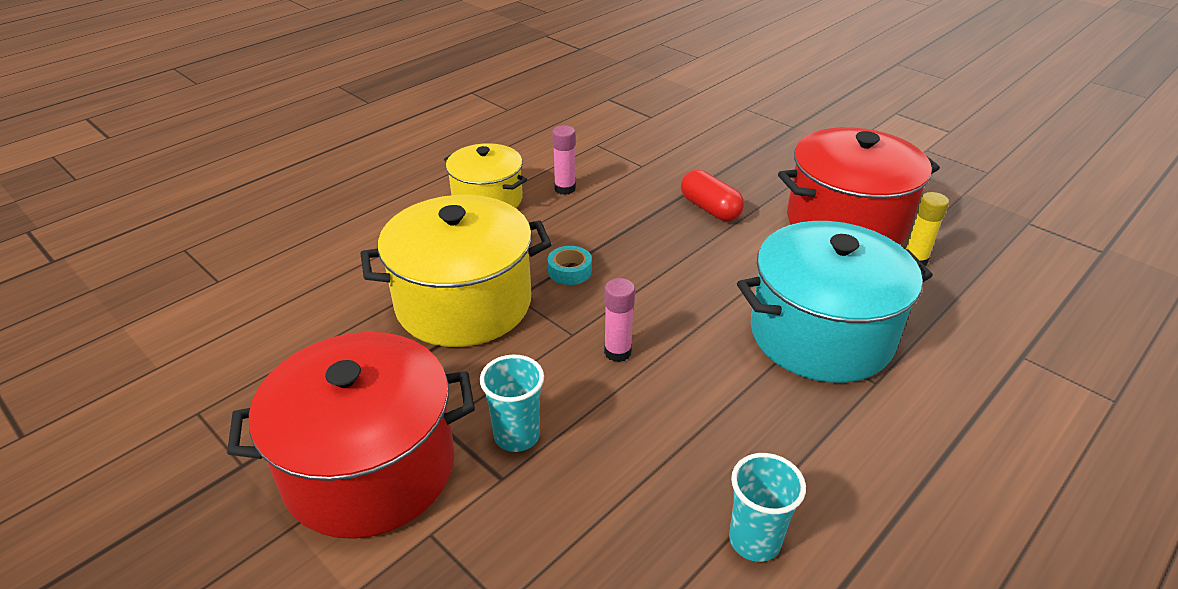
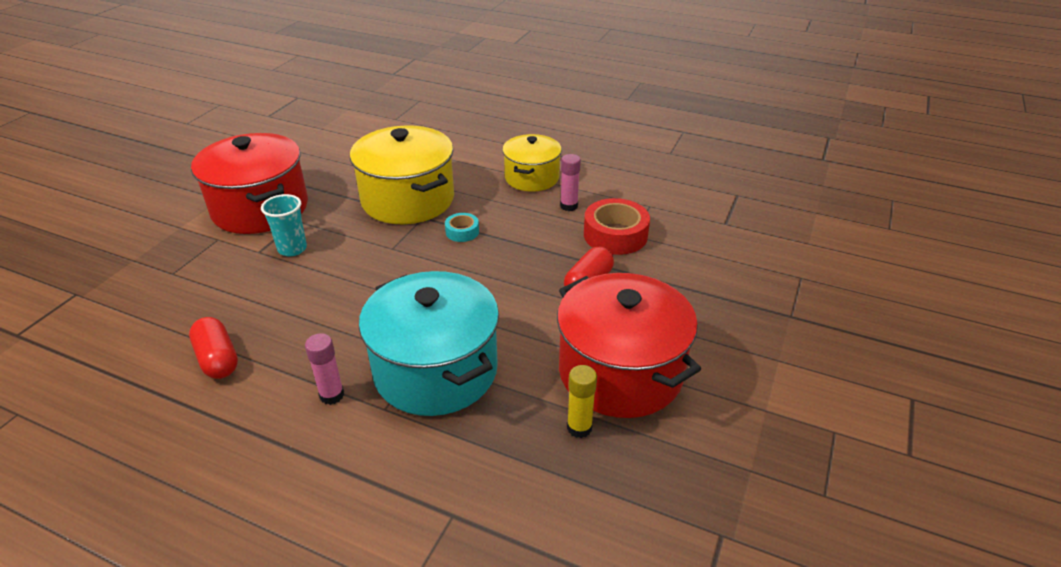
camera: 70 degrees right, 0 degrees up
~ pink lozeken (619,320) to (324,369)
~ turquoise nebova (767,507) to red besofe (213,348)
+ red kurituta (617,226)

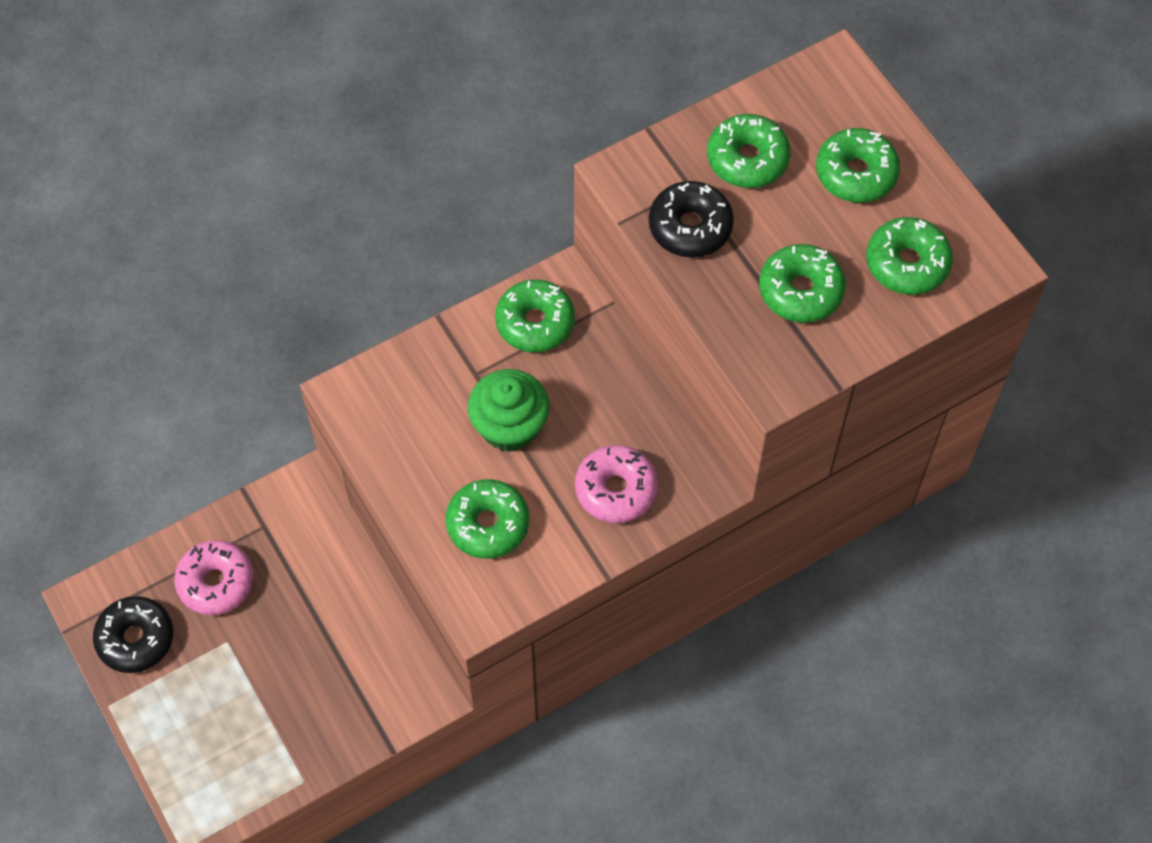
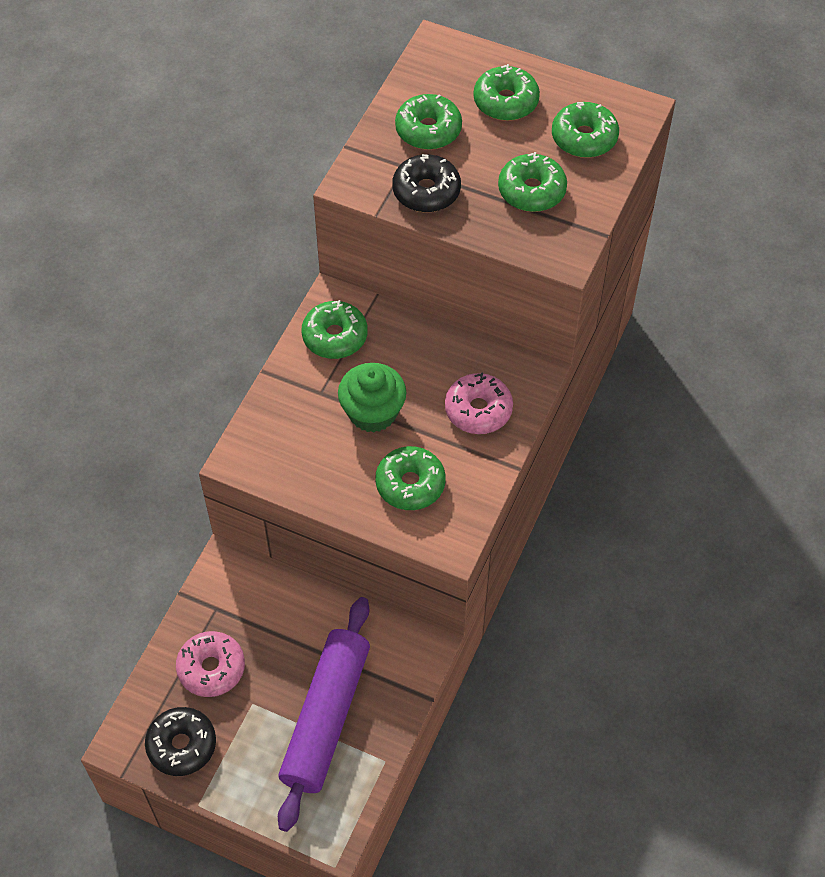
camera: 35 degrees left, 5 degrees down
+ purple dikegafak (324,714)

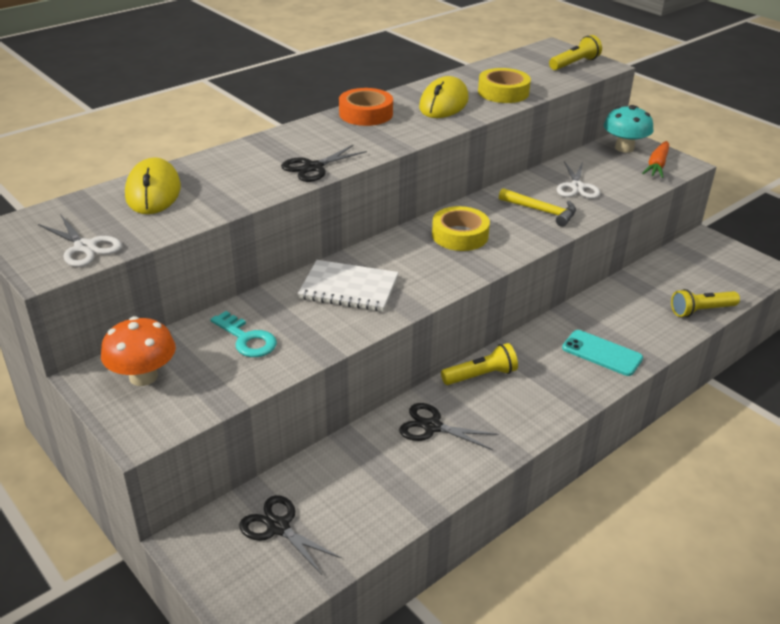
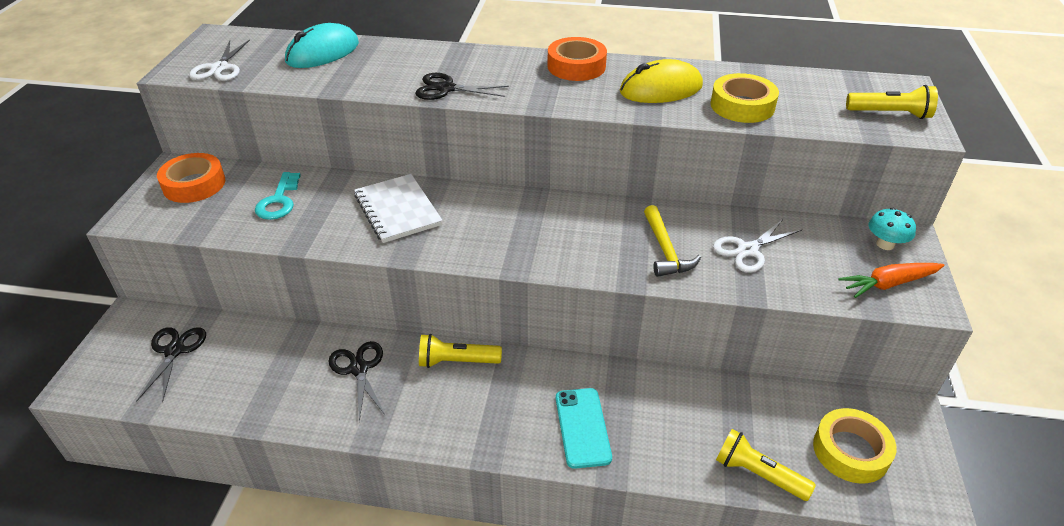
camera: 50 degrees right, 5 degrees up
~ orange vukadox (138,351) to orange kurituta (191,178)
~ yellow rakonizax (153,185) to turquoise rakonizax (322,45)
~ yellow kurituta (461,228) to (855,446)
~ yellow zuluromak (479,364) = (460,351) 150 degrees clockwise
~ turquoise vukadox (628,129) = (892,229) x0.66

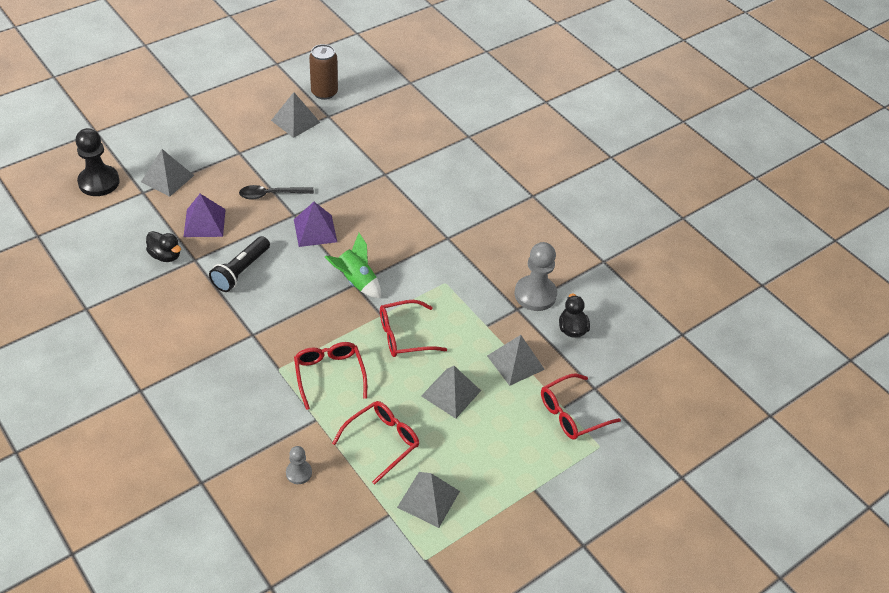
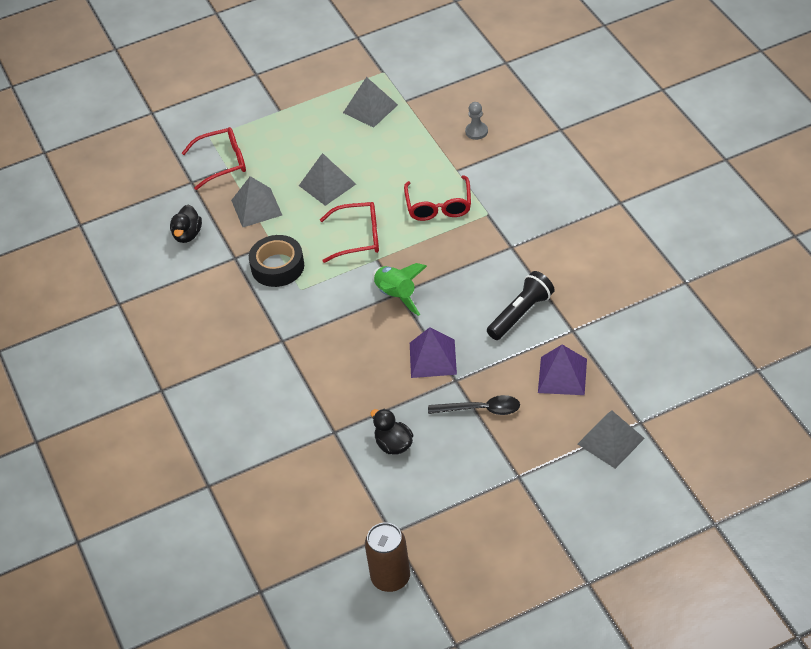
camera: 160 degrees left, 0 degrees up
- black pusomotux (97,162)
~ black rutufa (163,246) to (391,432)
- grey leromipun (296,115)
- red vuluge (375,442)
- grey pusomotux (535,276)
+ black kurituta (276,261)

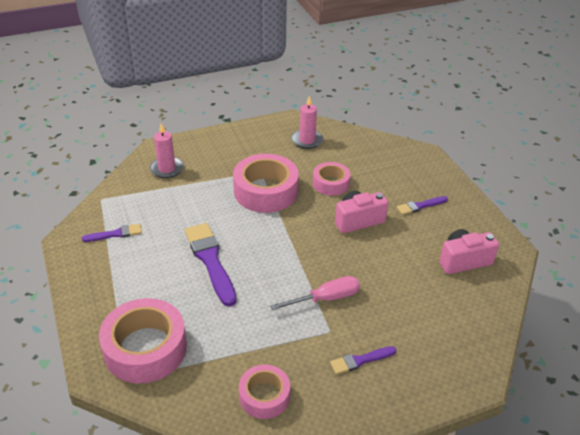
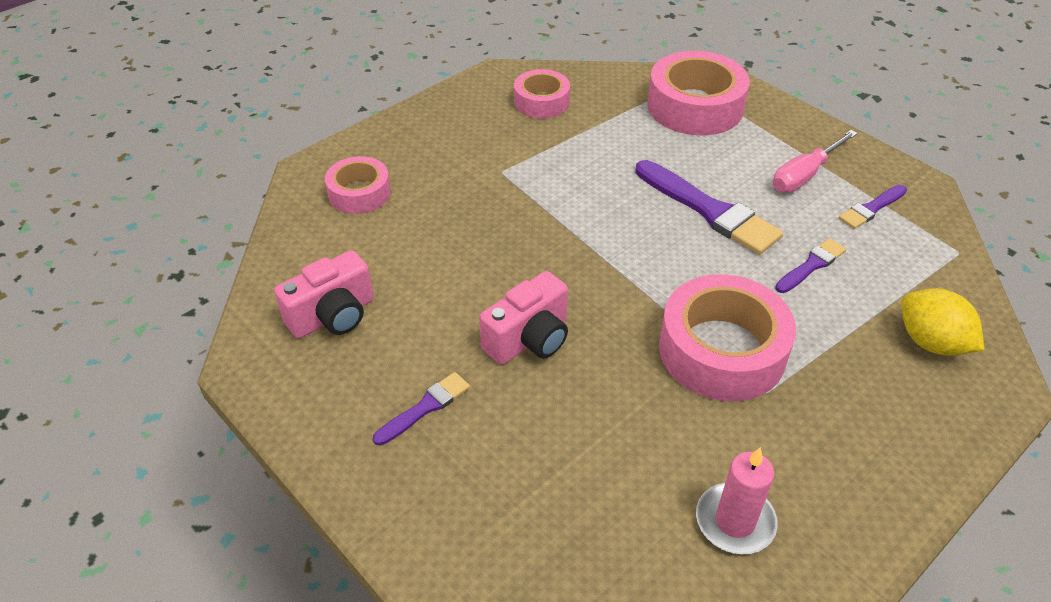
camera: 160 degrees right, 5 degrees up
~ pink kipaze (167,150) to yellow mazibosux (943,322)
~ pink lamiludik (315,293) to (815,161)
~ pink kurituta (332,179) to (358,185)
~ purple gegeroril (363,360) to (810,265)

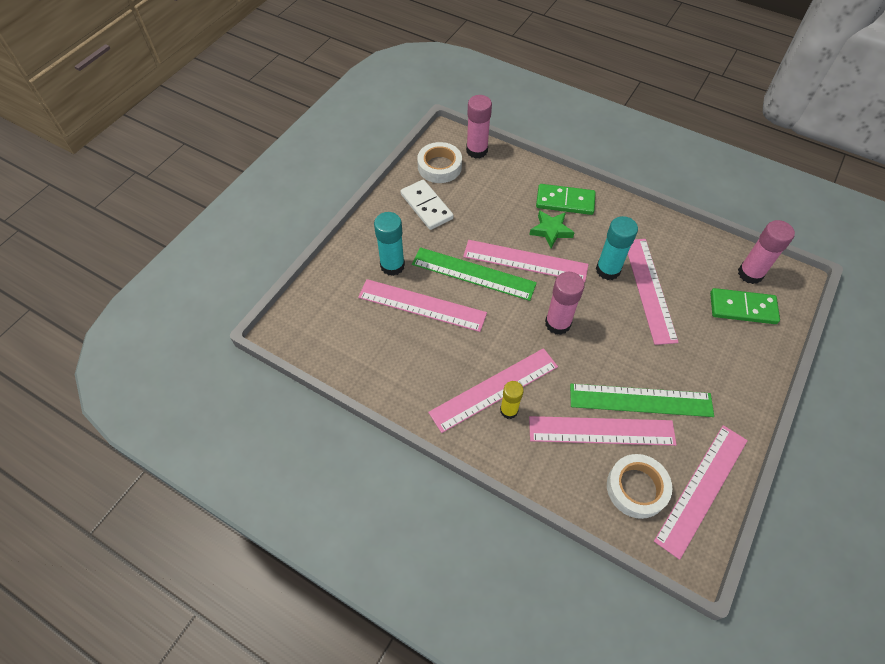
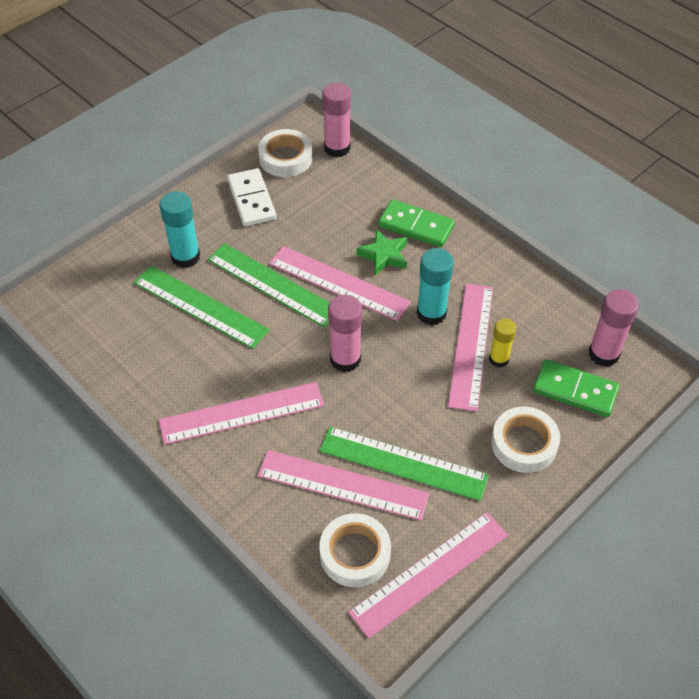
camera: 15 degrees right, 5 degrees down
~ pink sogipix (422,305) to green sogipix (201,307)
~ yellow lozeken (512,400) to (502,342)
+ white kurituta (525,440)

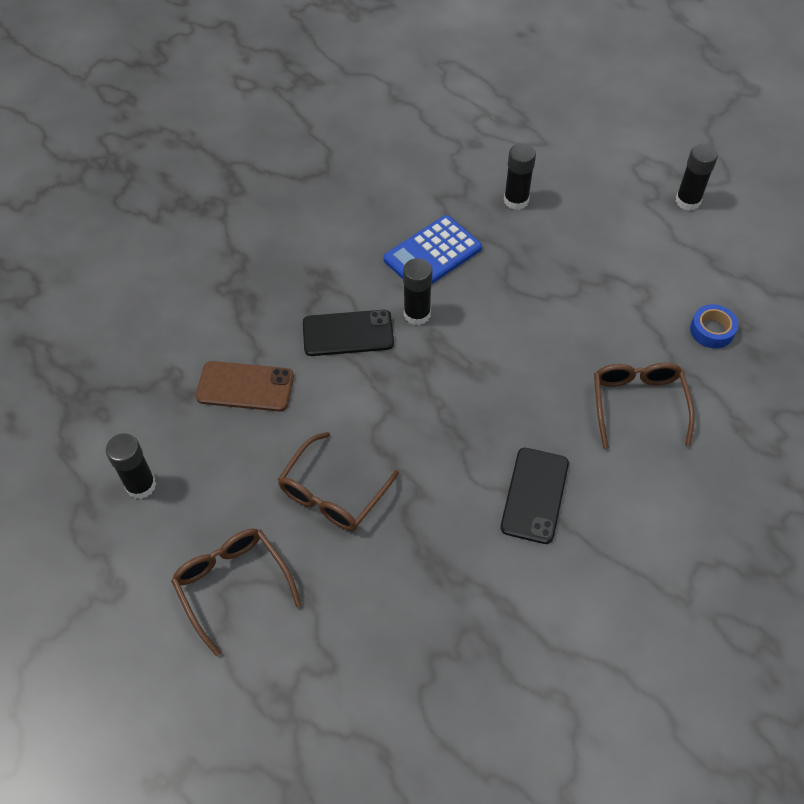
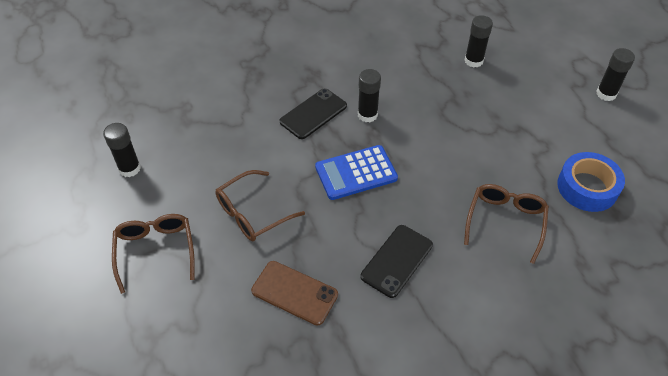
camera: 20 degrees right, 5 degrees down
~ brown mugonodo (245,386) to (294,293)
~ black mugonodo (348,333) = (313,113) 60 degrees counterclockwise
~ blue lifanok (432,249) to (356,172)
~ blue kurituta (714,326) = (591,182) x1.68

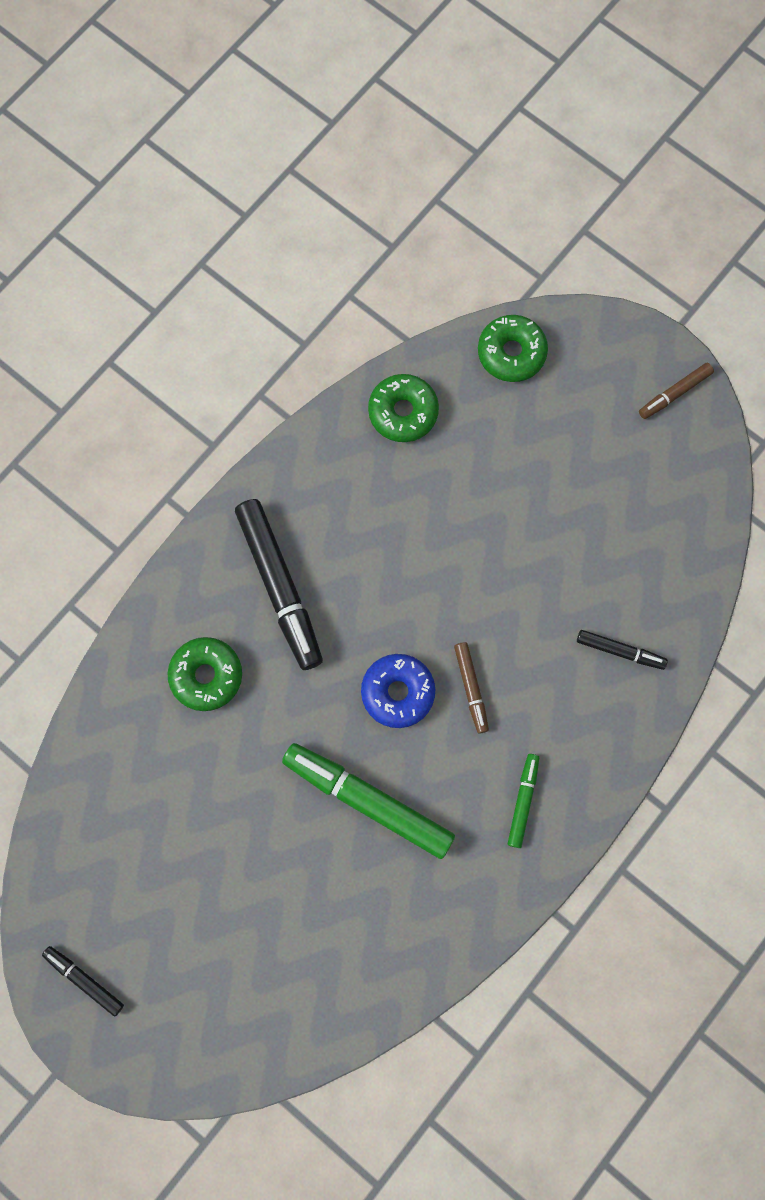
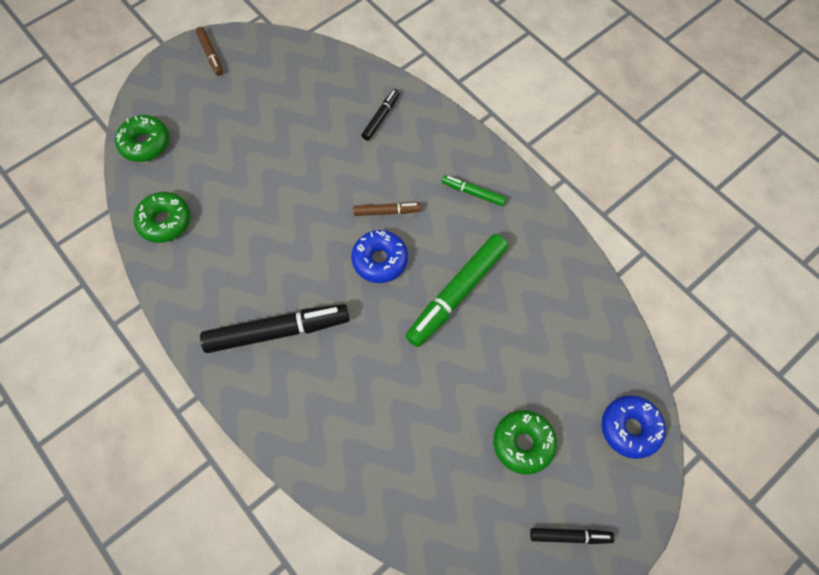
camera: 80 degrees left, 10 degrees down
~ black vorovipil (83,981) = (572,536) 135 degrees counterclockwise
~ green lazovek (204,674) to (525,442)
+ blue lazovek (634,427)

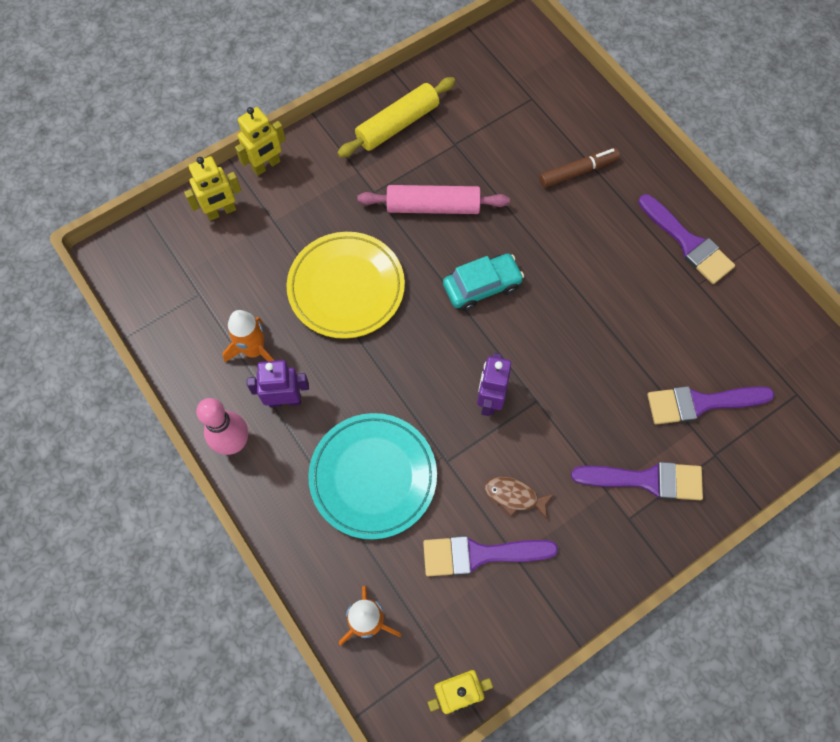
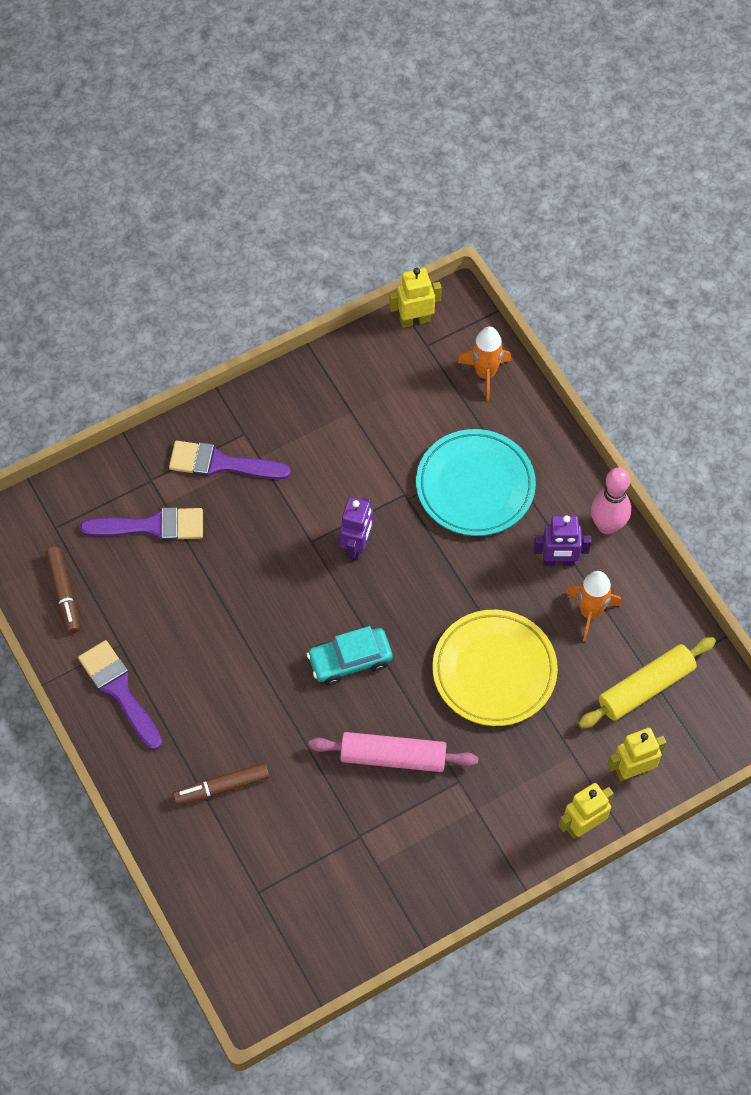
camera: 175 degrees left, 5 degrees down
~ yellow dikegafak (396,117) to (647,683)
- purple gegeroril (490,556)
- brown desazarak (519,497)
+ brown vorovipil (62,590)

